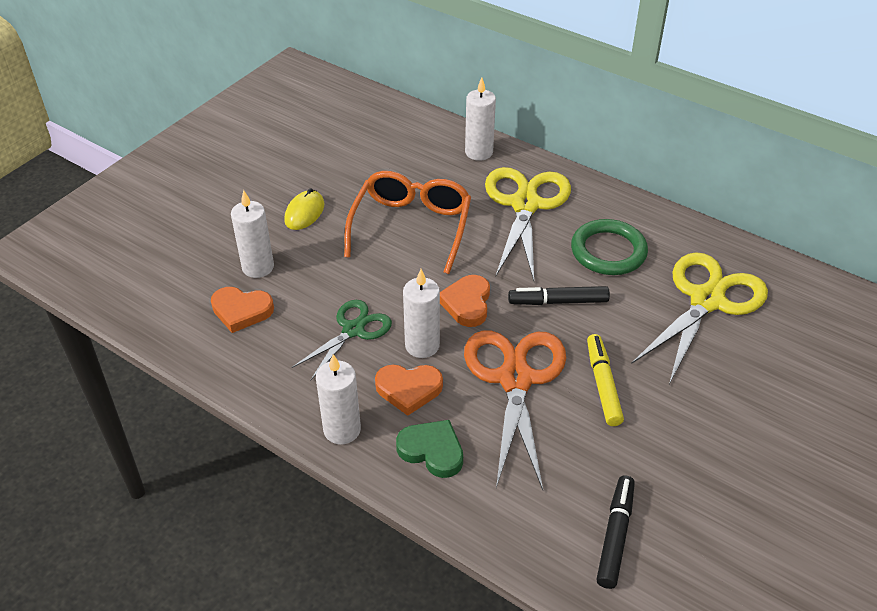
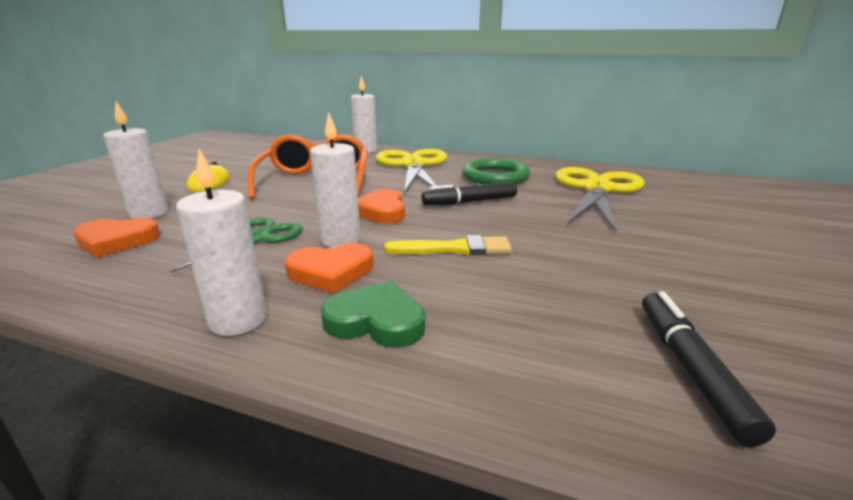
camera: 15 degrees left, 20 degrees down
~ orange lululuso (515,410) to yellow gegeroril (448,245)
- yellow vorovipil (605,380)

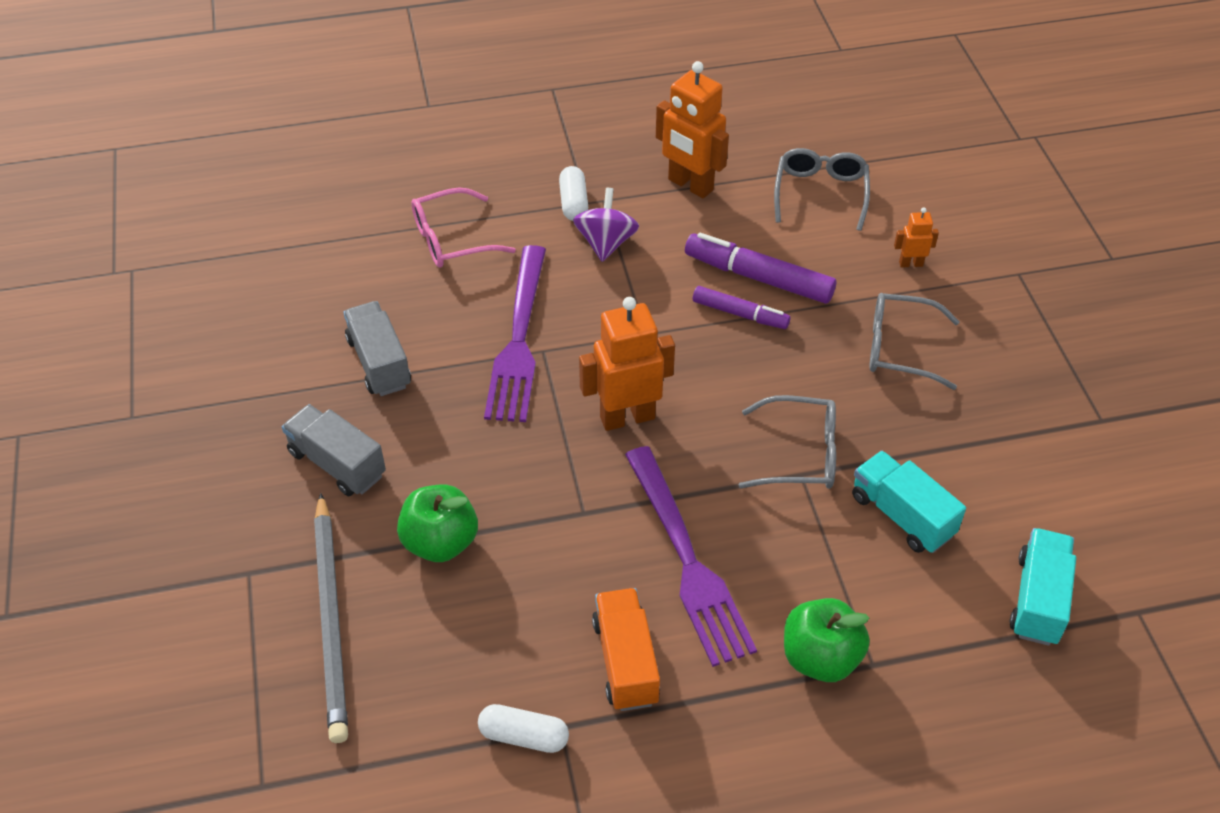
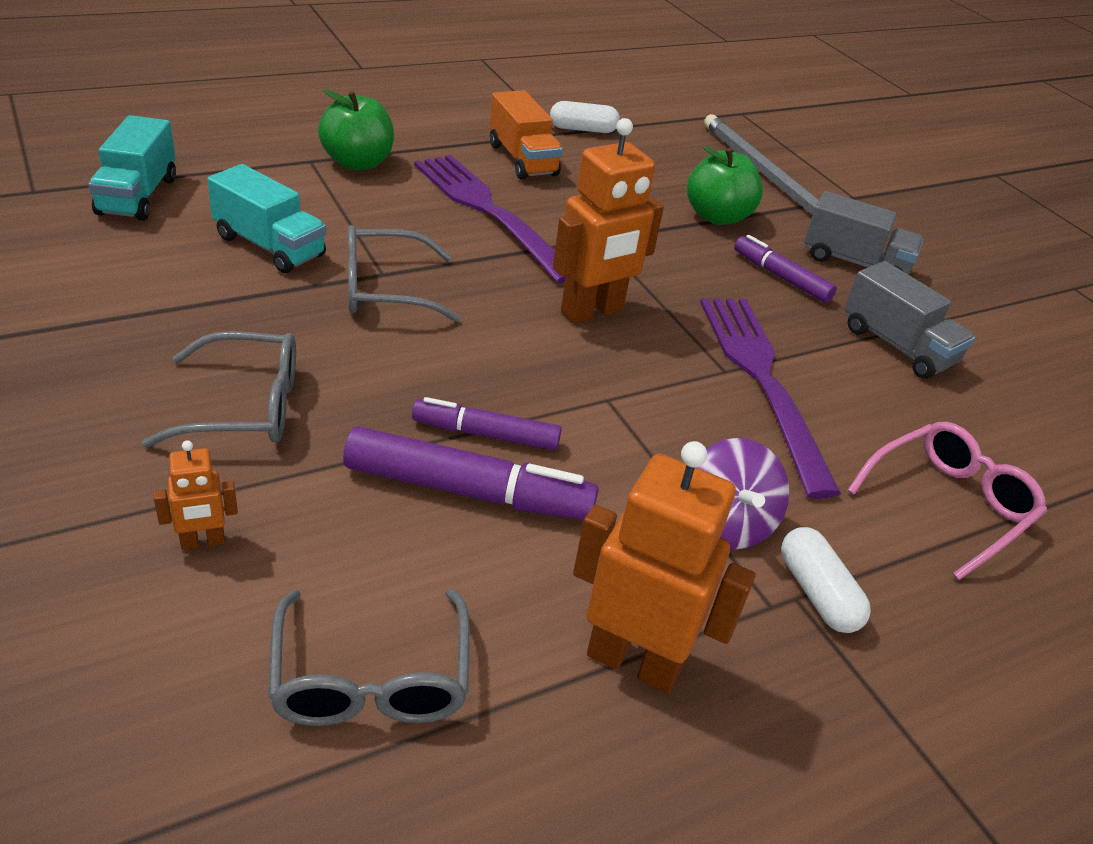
camera: 160 degrees right, 10 degrees down
+ purple vorovipil (785,269)

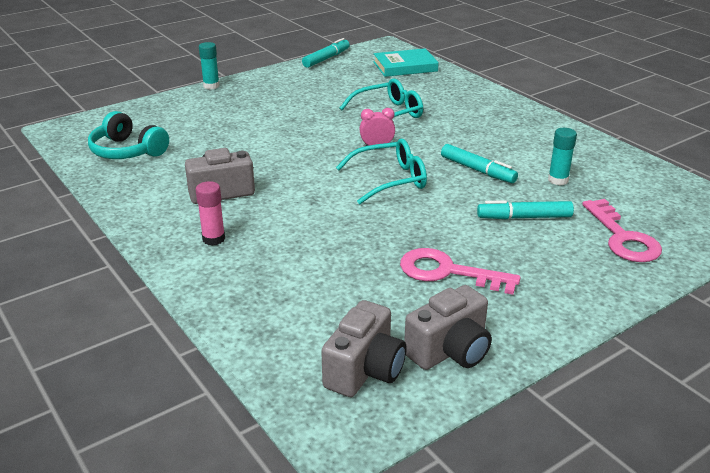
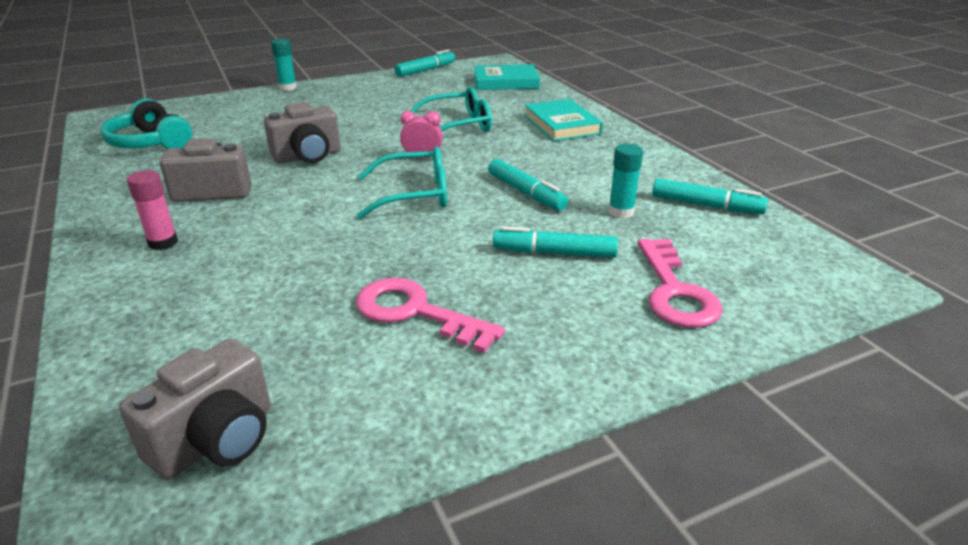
camera: 10 degrees right, 0 degrees up
~ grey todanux (448,327) to (302,132)
+ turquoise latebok (563,120)
+ turquoise vorovipil (710,196)

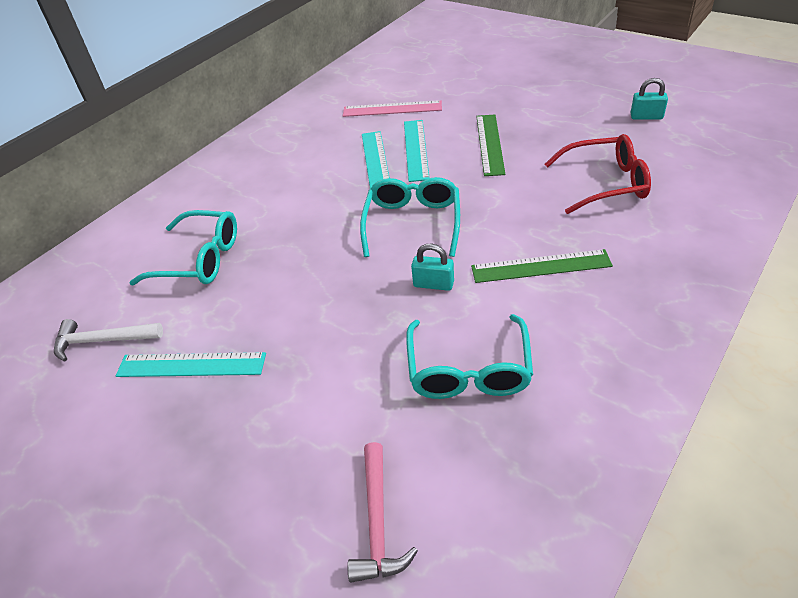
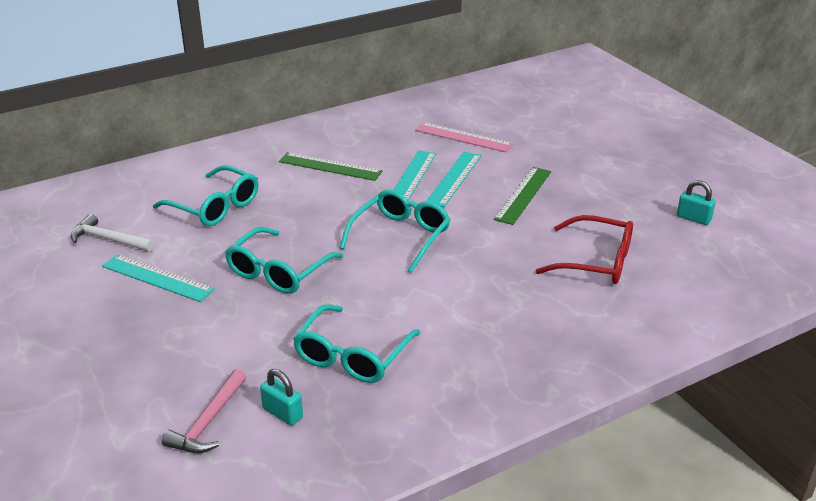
camera: 20 degrees right, 10 degrees down
~ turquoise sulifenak (432,267) to (281,397)
~ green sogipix (542,266) to (331,166)
+ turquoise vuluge (284,260)

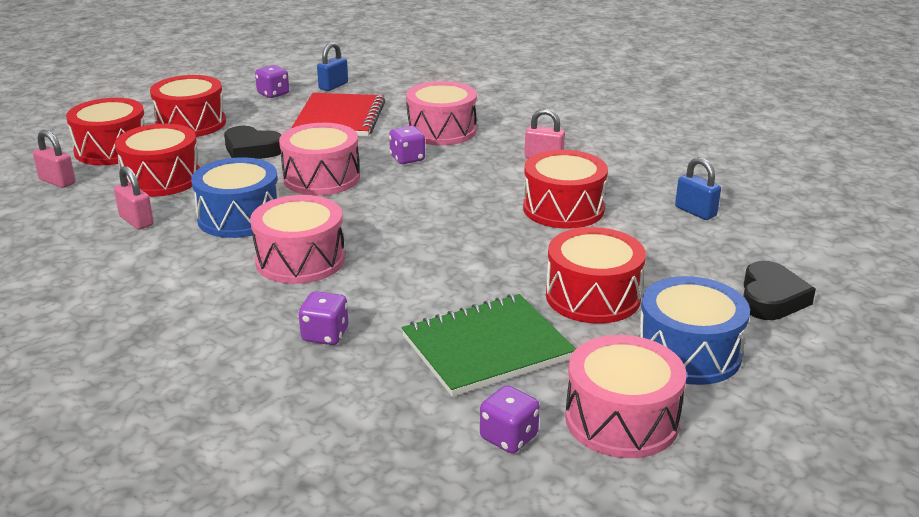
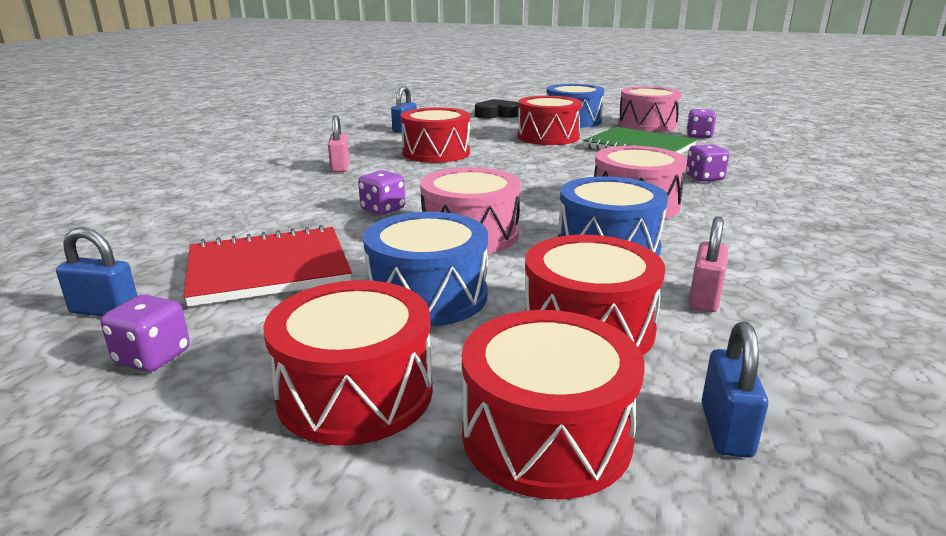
camera: 115 degrees left, 5 degrees down
~ pink sulifenak (54,159) to blue sulifenak (734,390)
~ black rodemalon (252,142) to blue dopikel (425,269)
- pink dopikel (441,113)

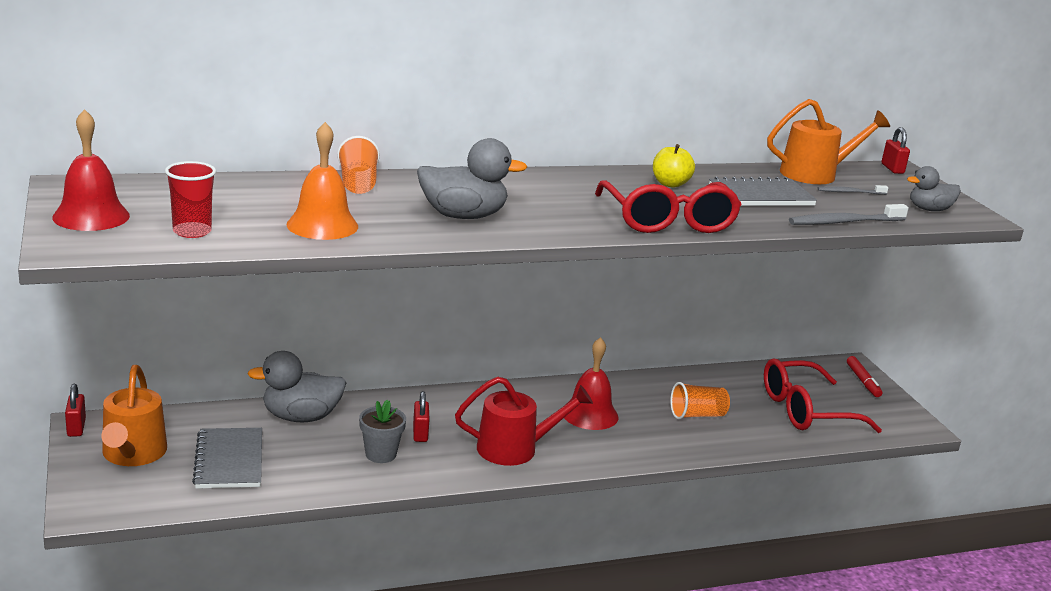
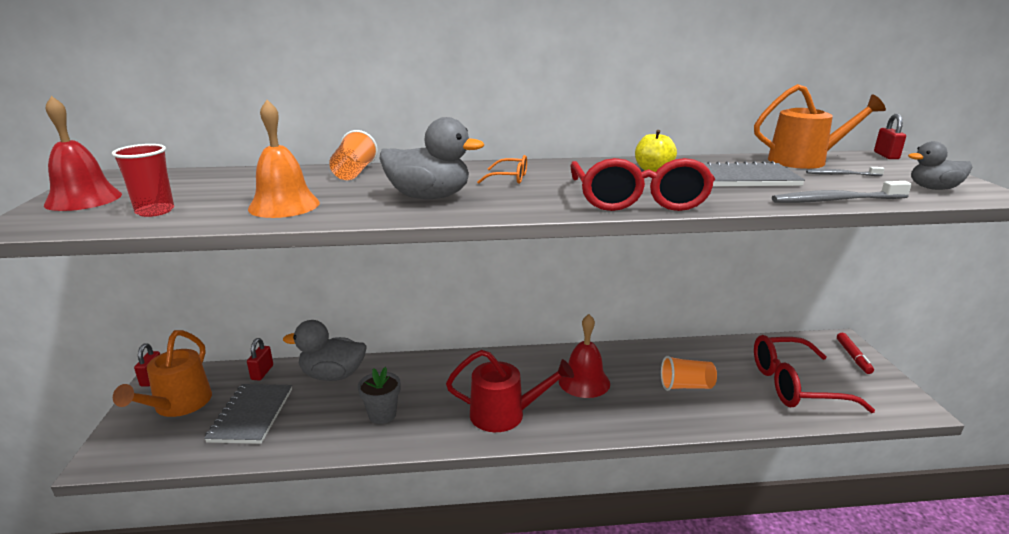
camera: 15 degrees right, 0 degrees up
~ red sulifenak (421,416) to (260,359)
+ orange vuluge (502,169)

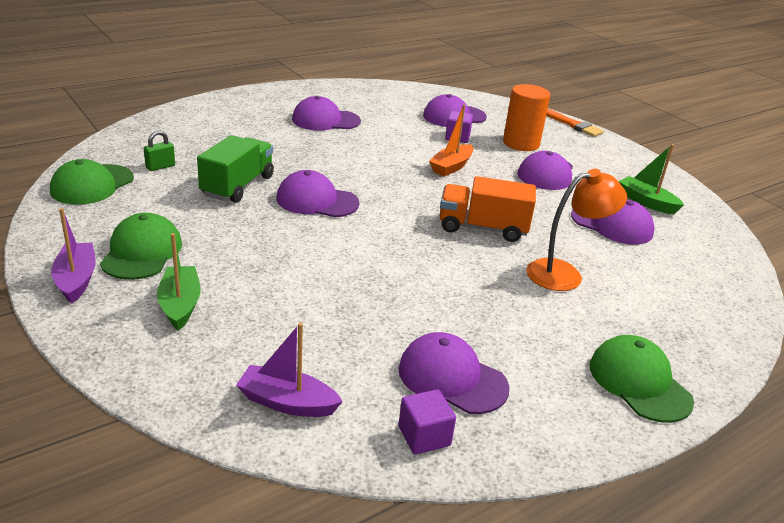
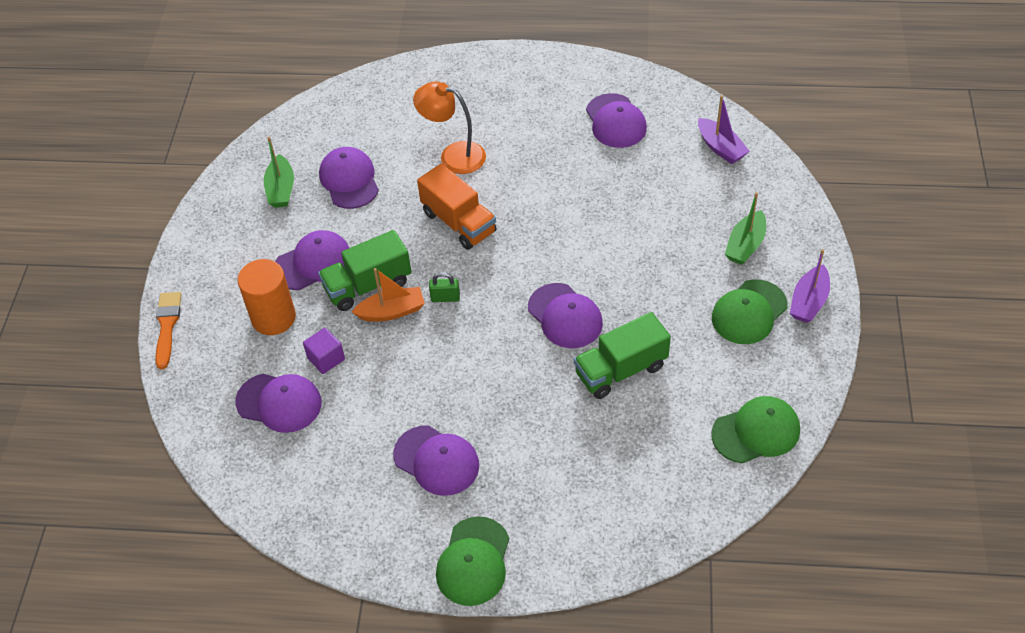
camera: 135 degrees left, 20 degrees up
~ green sulifenak (159,151) to (444,287)
- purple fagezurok (427,422)
~ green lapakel (642,379) to (472,561)
+ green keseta (364,270)

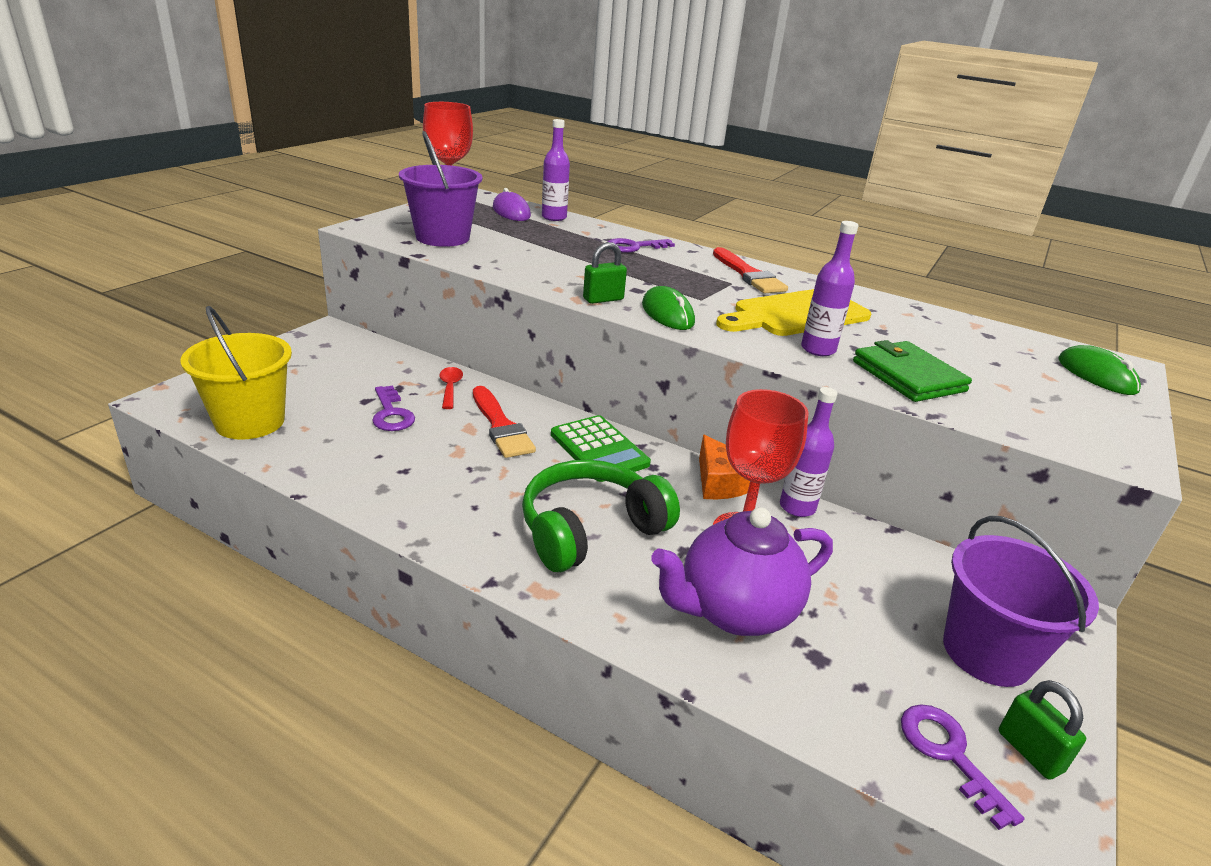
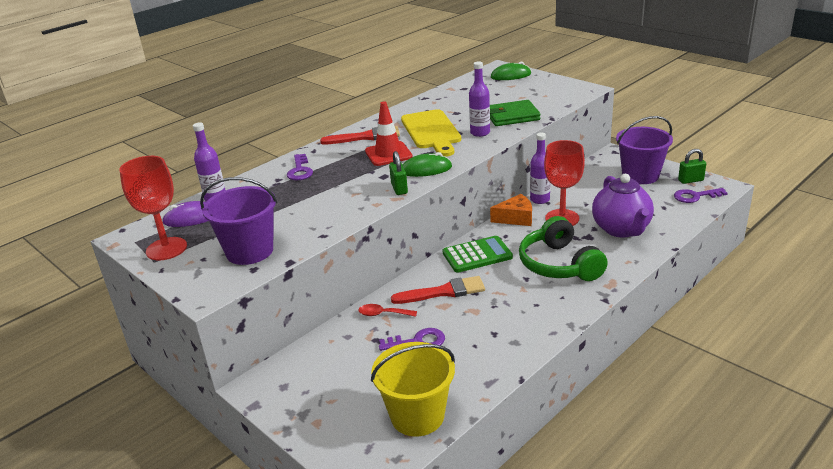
camera: 70 degrees left, 0 degrees up
+ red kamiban (389,134)

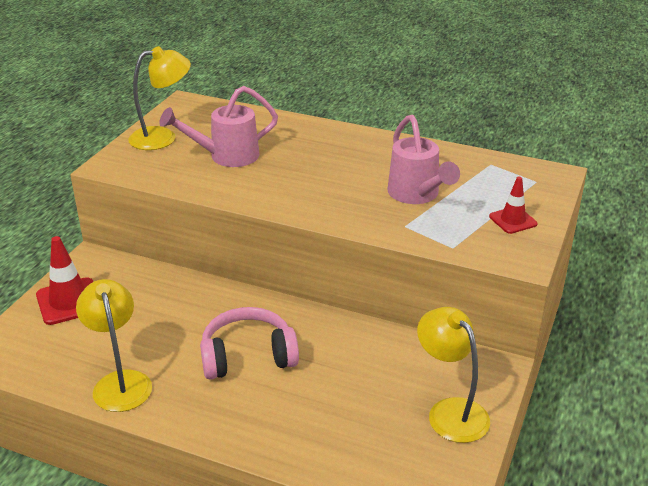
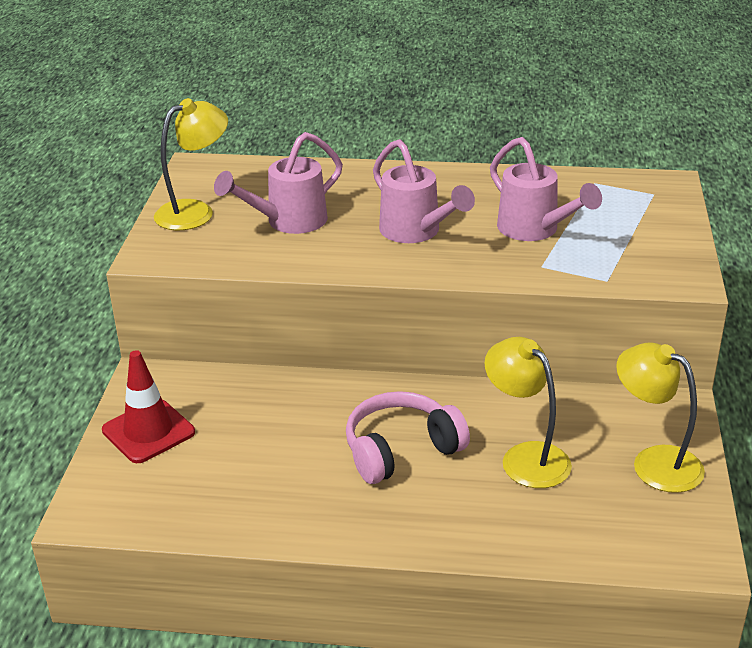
camera: 15 degrees left, 0 degrees up
~ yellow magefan (114,345) to (528,412)
- red kamiban (513,205)
+ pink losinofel (424,191)

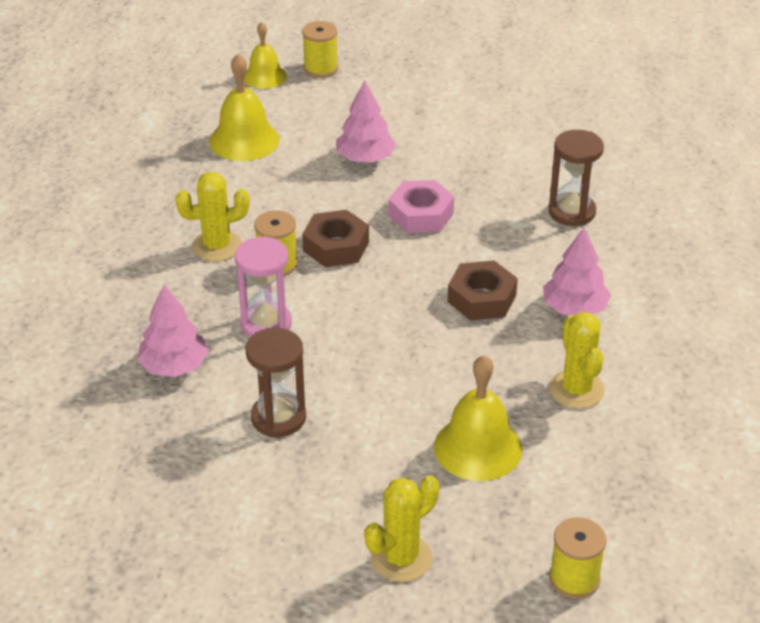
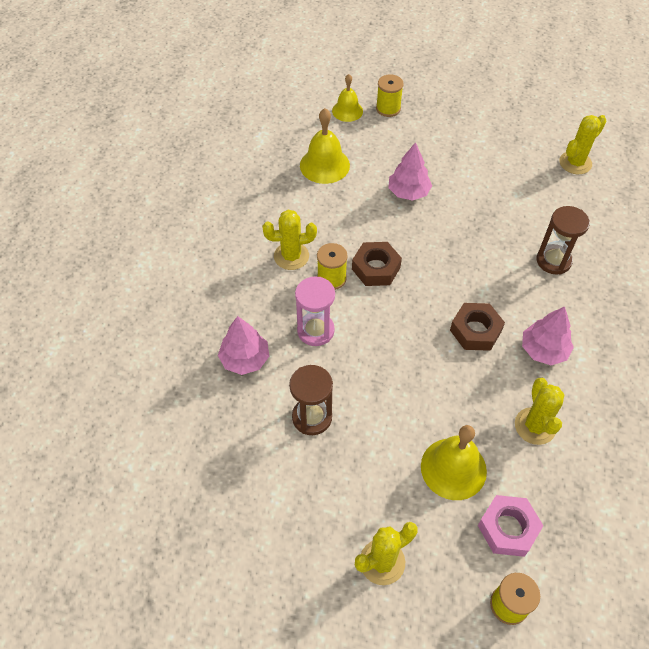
camera: 10 degrees right, 15 degrees up
~ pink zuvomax (421,206) to (511,526)
+ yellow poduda (582,144)

